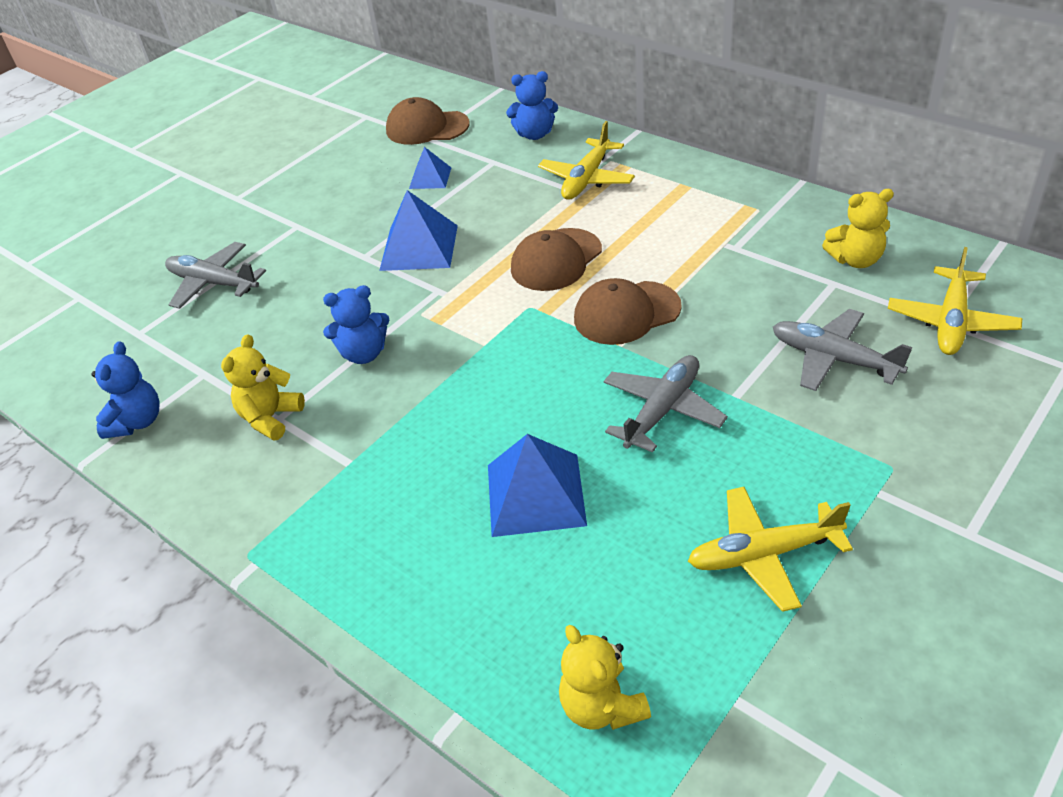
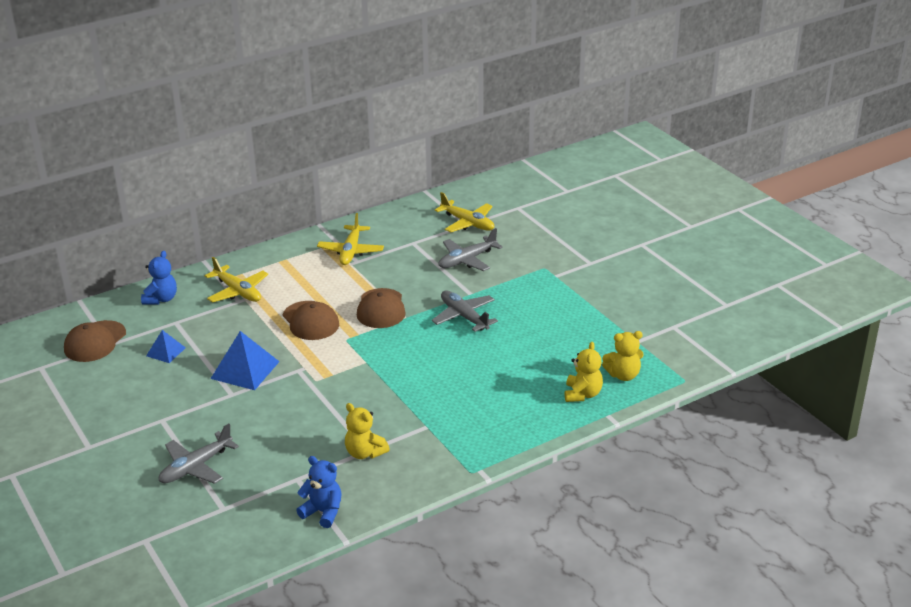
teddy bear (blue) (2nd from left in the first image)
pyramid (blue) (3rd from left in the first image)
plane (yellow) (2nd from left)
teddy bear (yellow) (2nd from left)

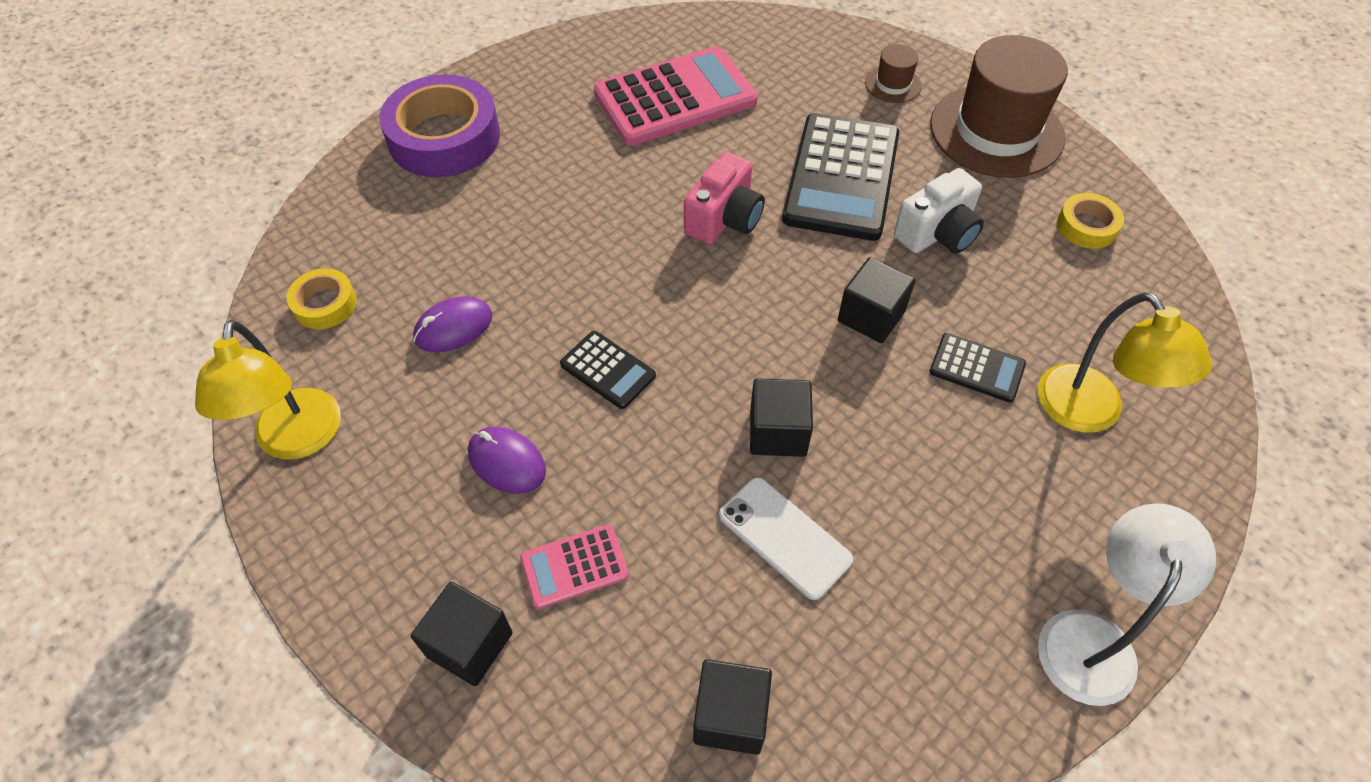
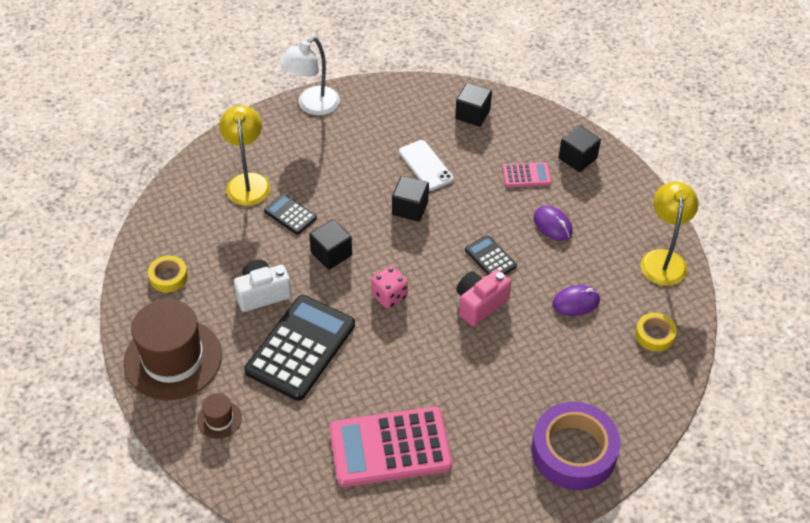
camera (pink)
dice (pink)

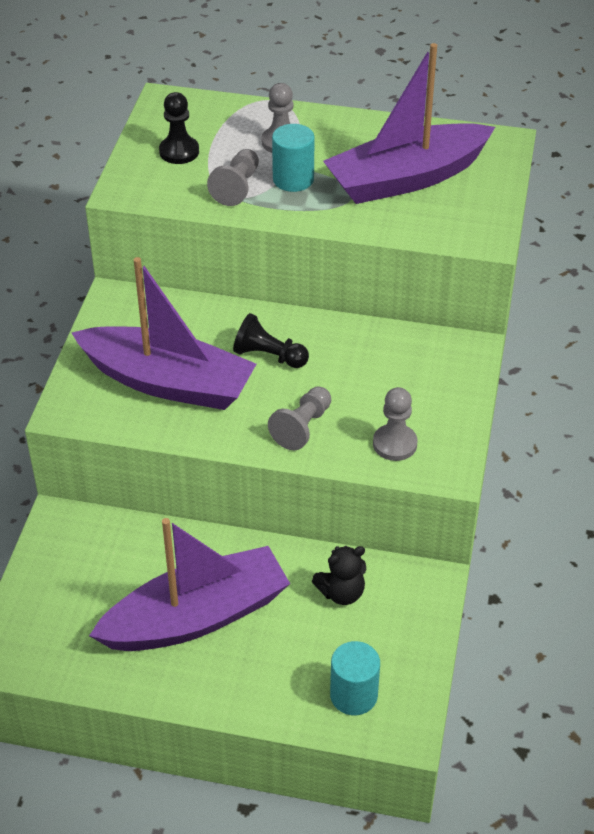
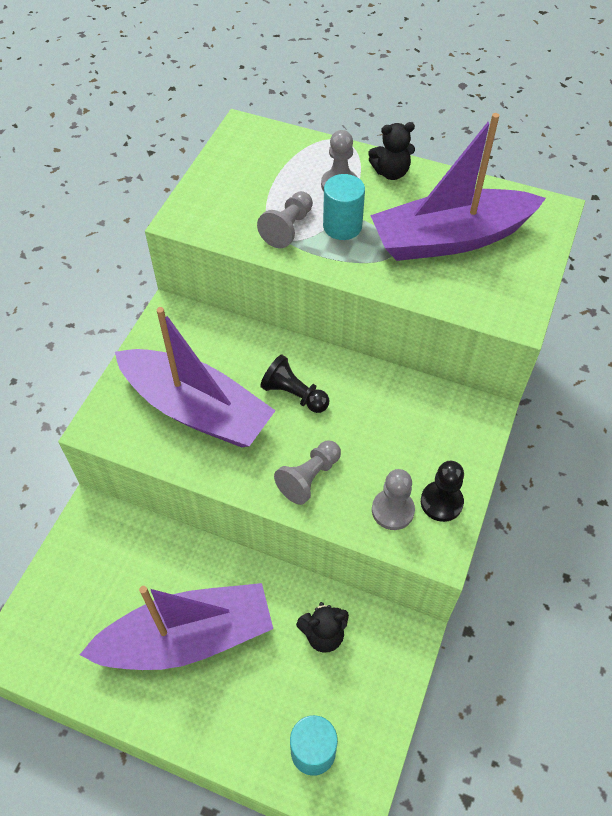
pawn (black) (2nd from left)
teddy bear (black) (2nd from left)

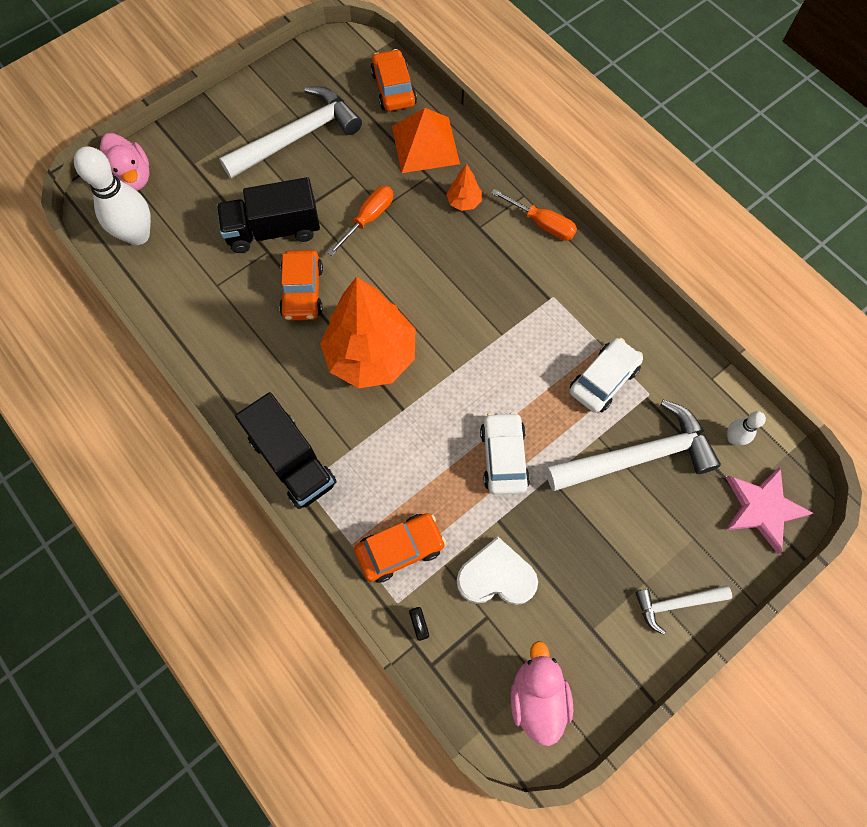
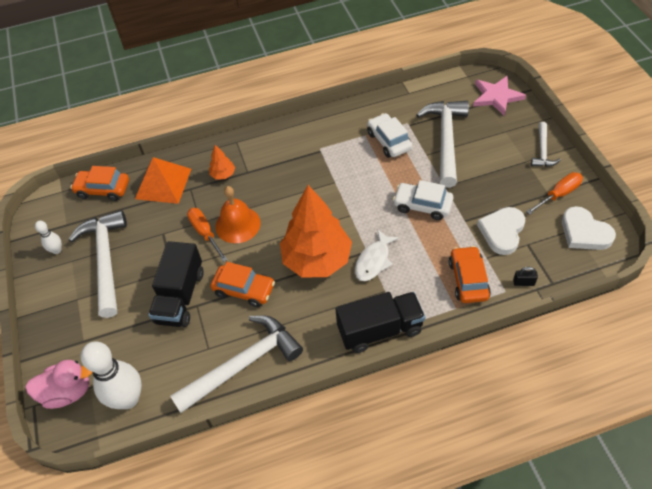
screwdriver (orange) (2nd from left)
heart (white) (2nd from left)
bowling pin (white) (1st from left)
hammer (white) (2nd from left)
bell (orange)
fish (white)

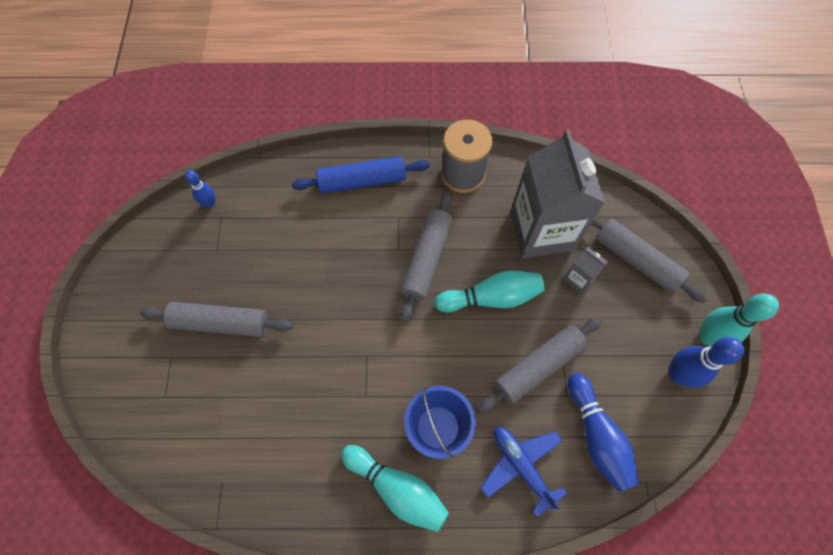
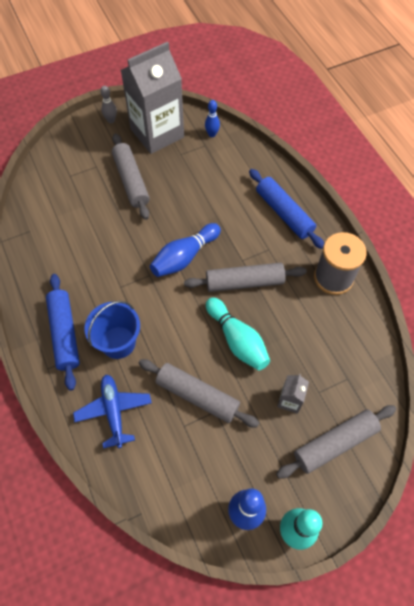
rolling pin (blue) (1st from left)
plane (blue)
carton (grey) (1st from left)
bowling pin (blue) (1st from left)
rolling pin (grey) (4th from left)
bowling pin (grey)

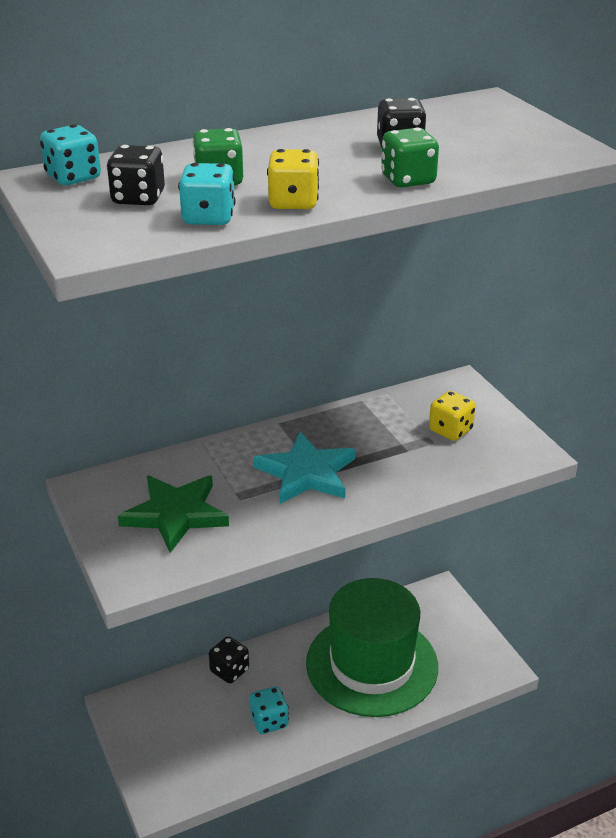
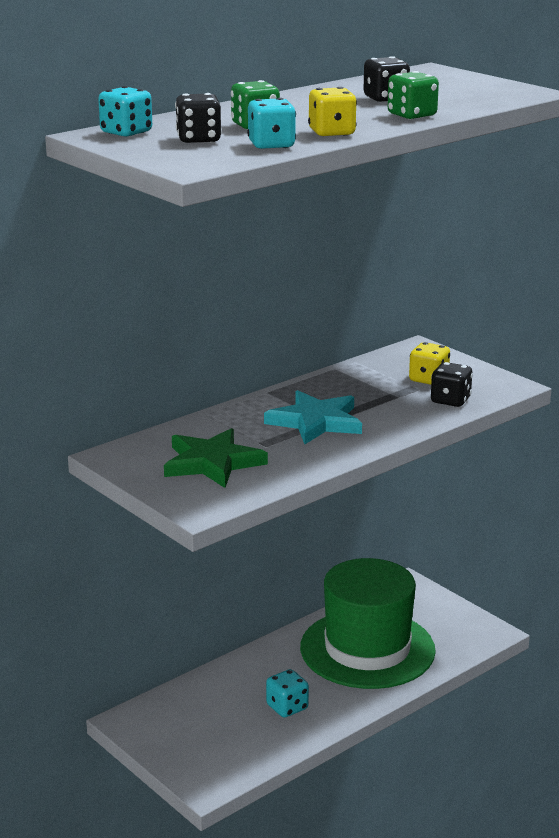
dice (black) (3rd from left)

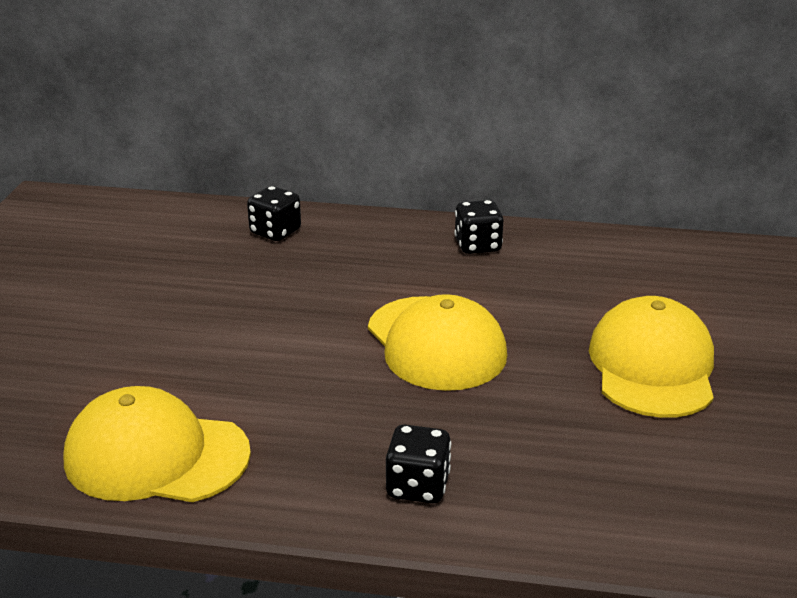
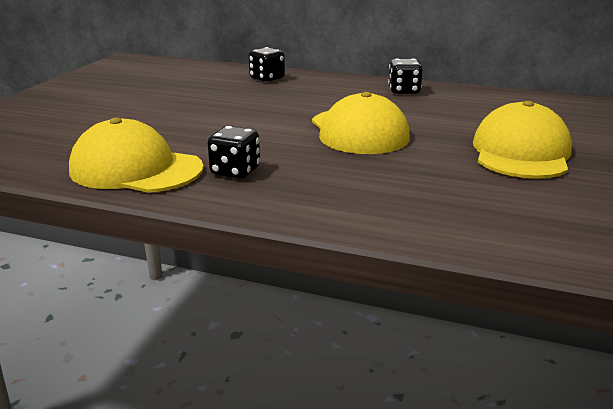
dice (black) (1st from left)

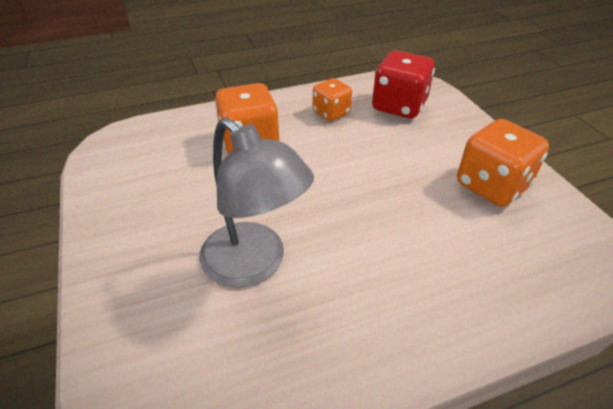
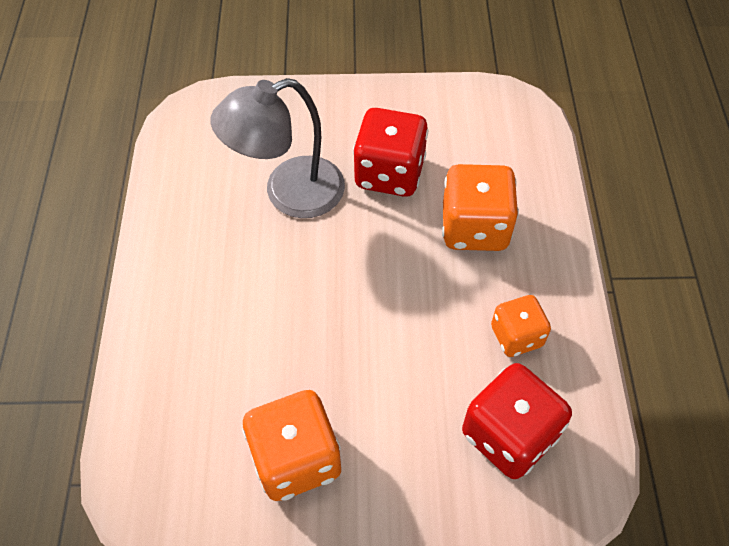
dice (red) (1st from left)

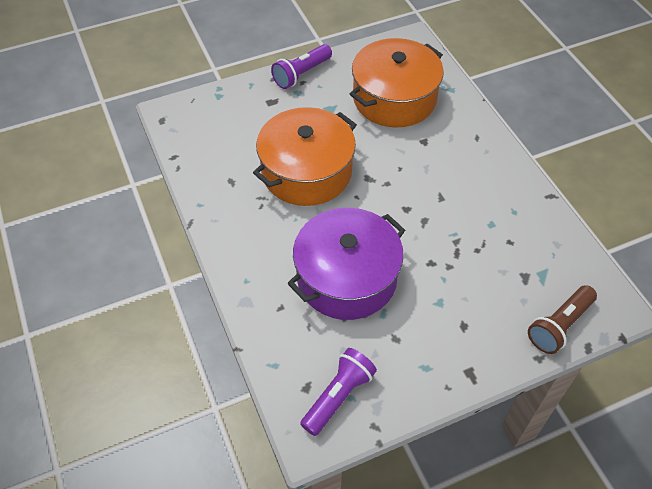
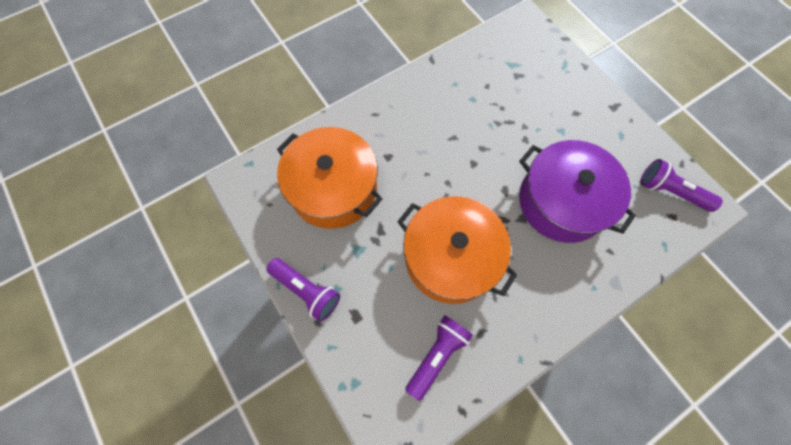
flashlight (brown)
flashlight (purple) (2nd from left)

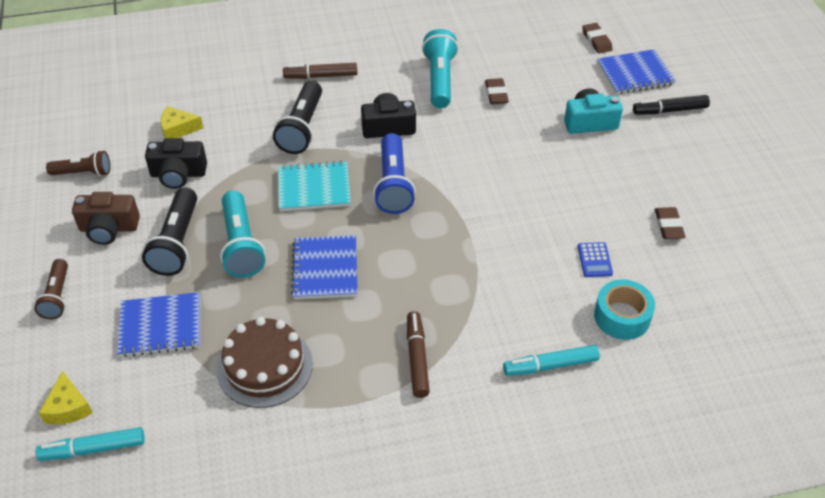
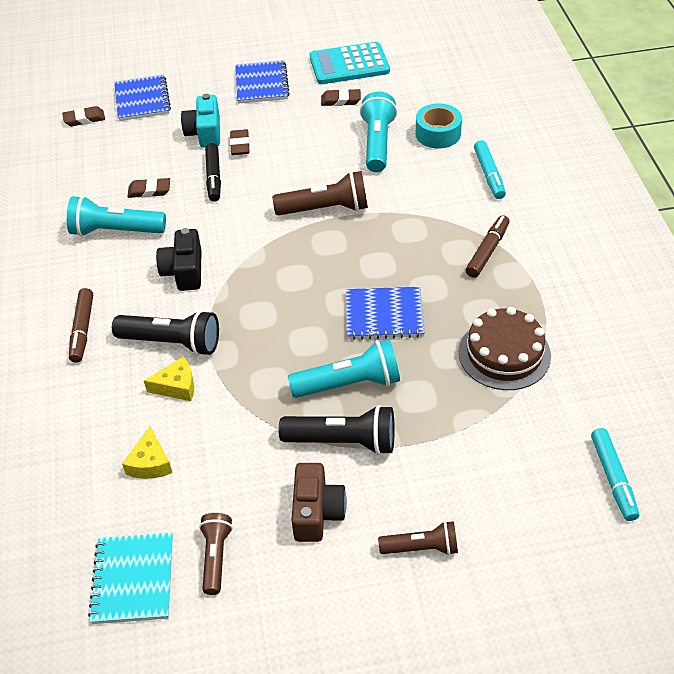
cheese (yellow) (2nd from left)
notebook (blue) (2nd from left)
camera (black) (1st from left in the first image)
notebook (turquoise)
flashlight (blue)
marker (brown) (2nd from left)
flashlight (turquoise) (3rd from left)
marker (black)
eraser (brown) (3rd from left)
flashlight (brown) (2nd from left)
calculator (turquoise)

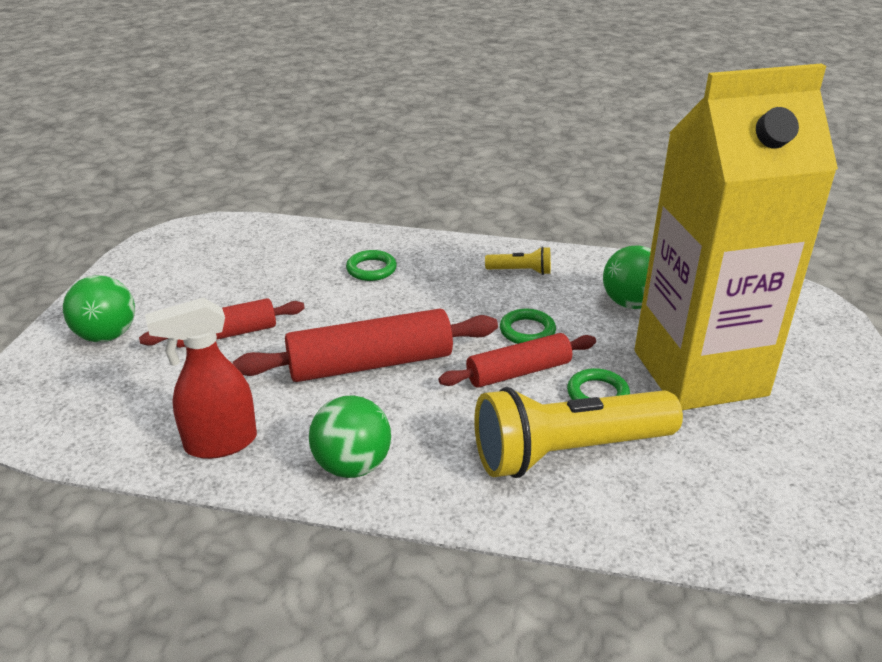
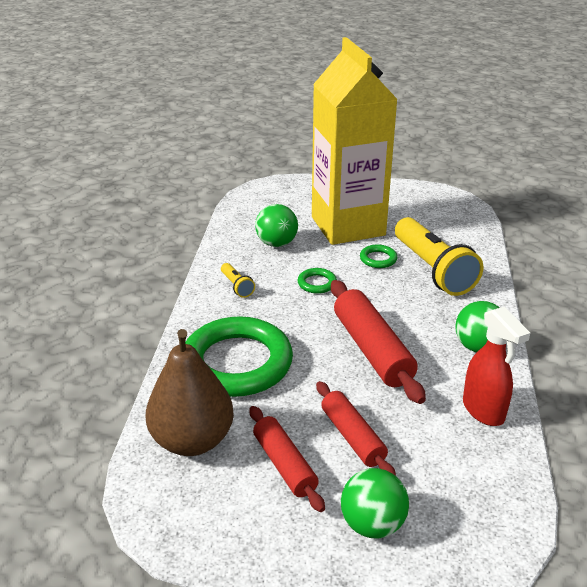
ring (green) (1st from left)
rolling pin (red) (1st from left)
flashlight (yellow) (1st from left)
pear (brown)

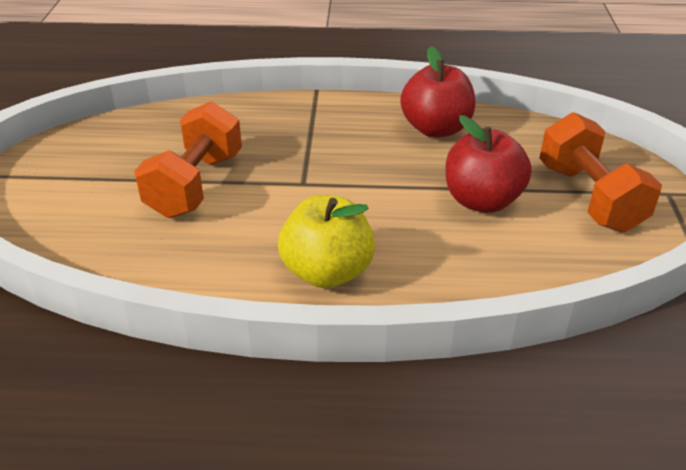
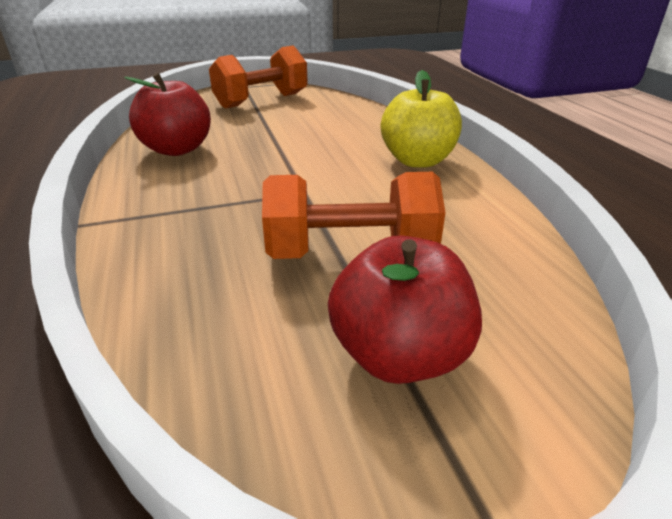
apple (red) (2nd from left)

